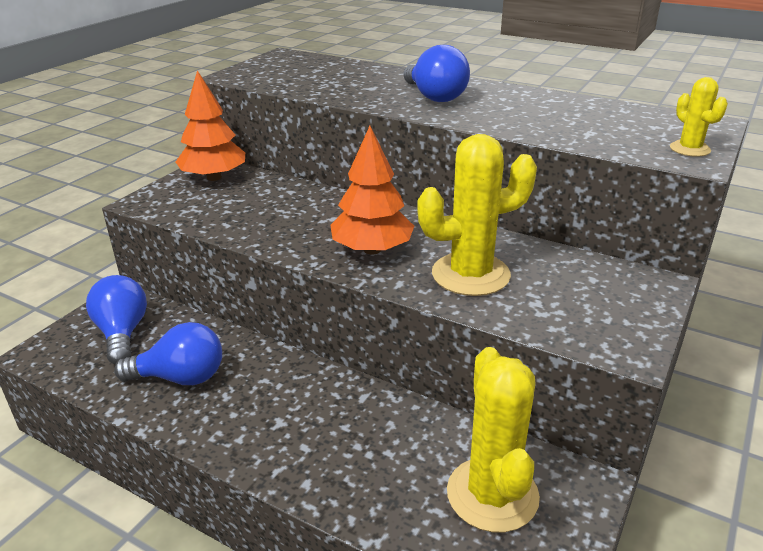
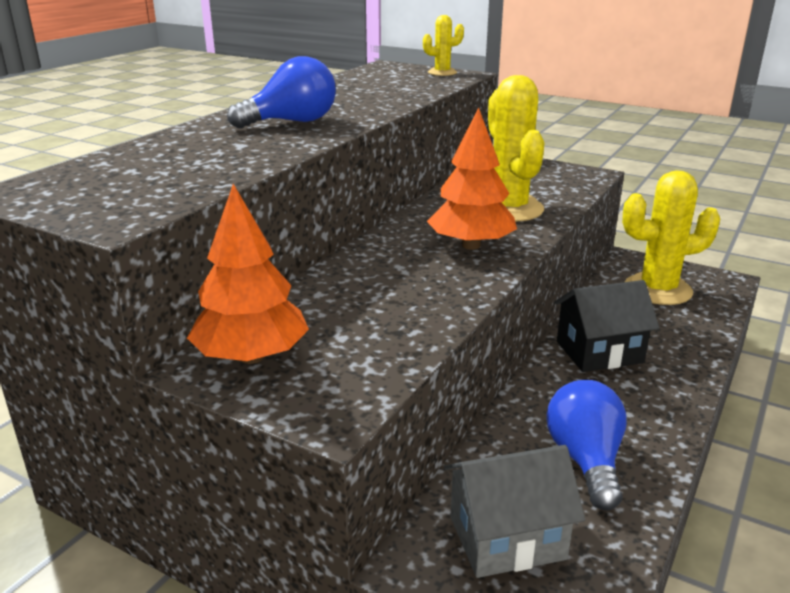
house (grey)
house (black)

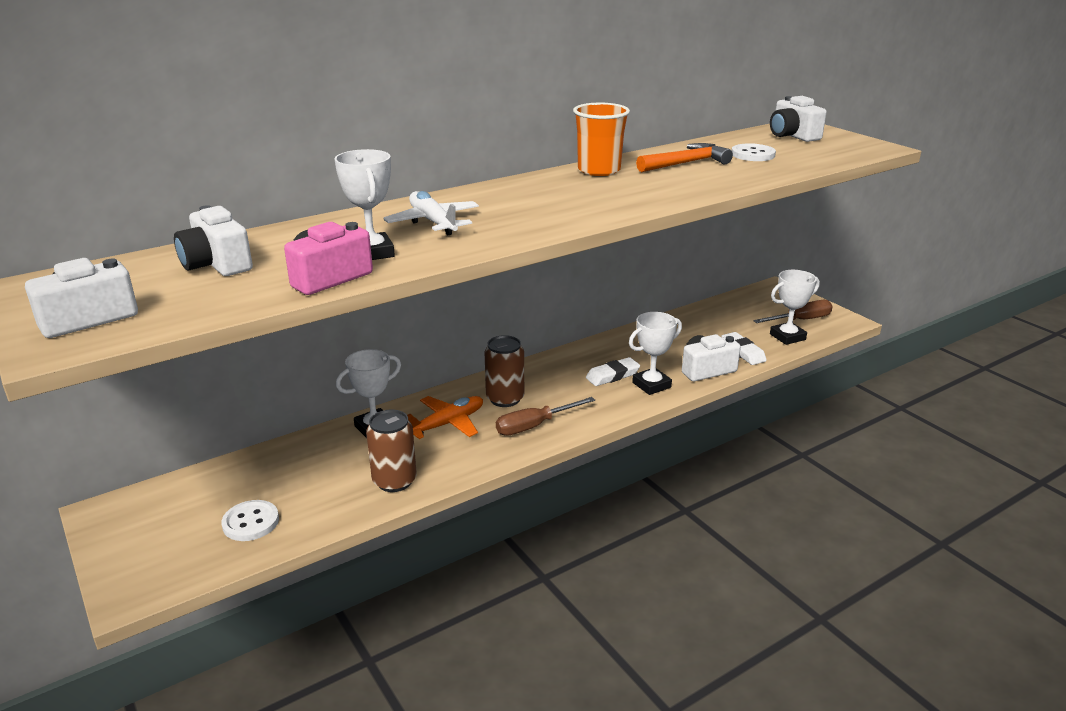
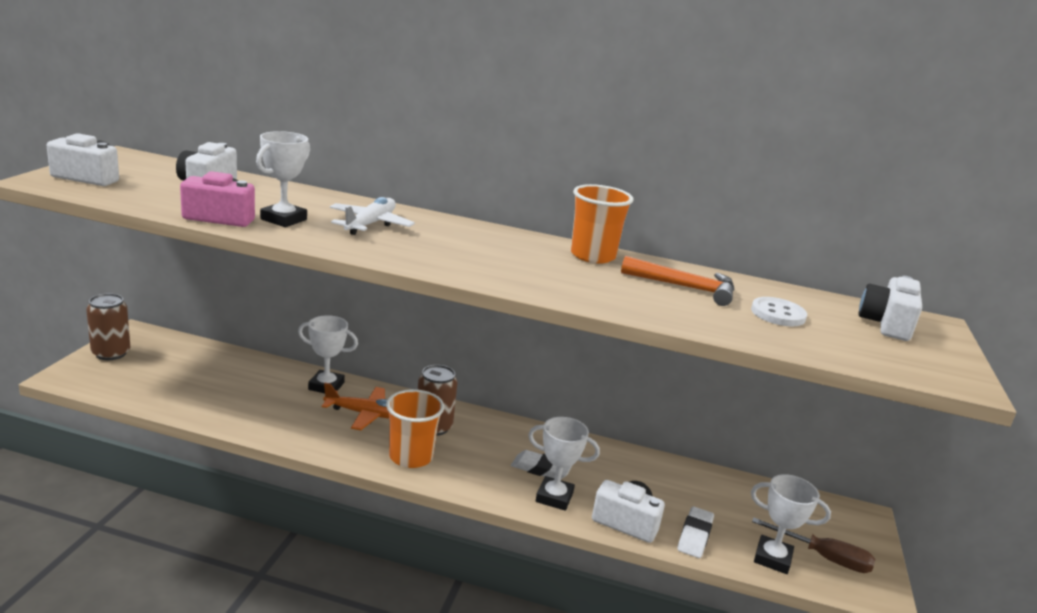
button (white) (1st from left in the first image)
can (brown) (1st from left)
cup (orange) (1st from left)

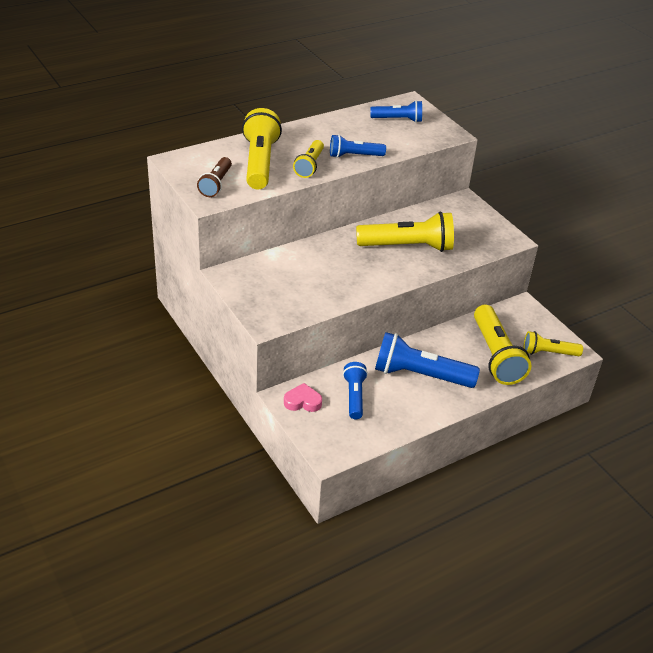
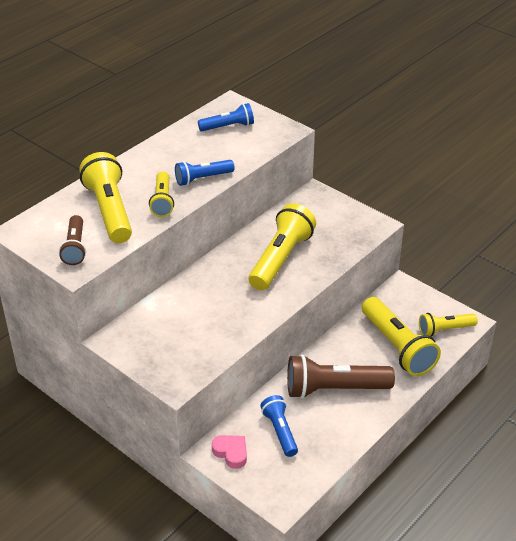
heart (pink)
flashlight (yellow) (3rd from left)
flashlight (brown) (2nd from left)

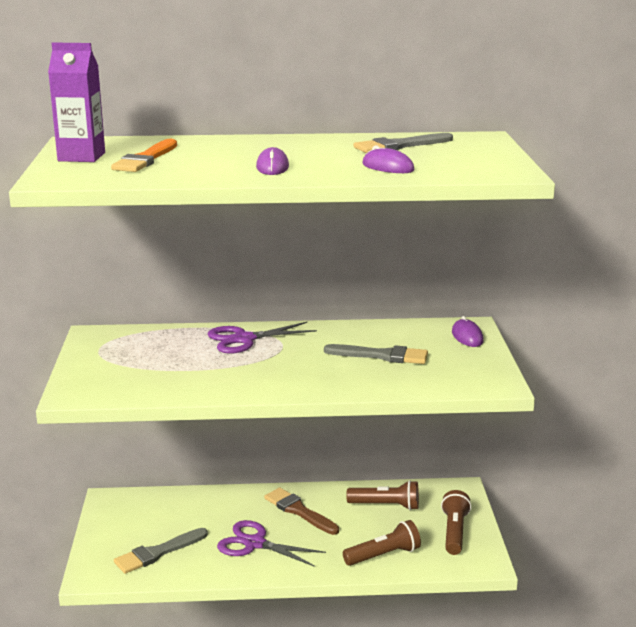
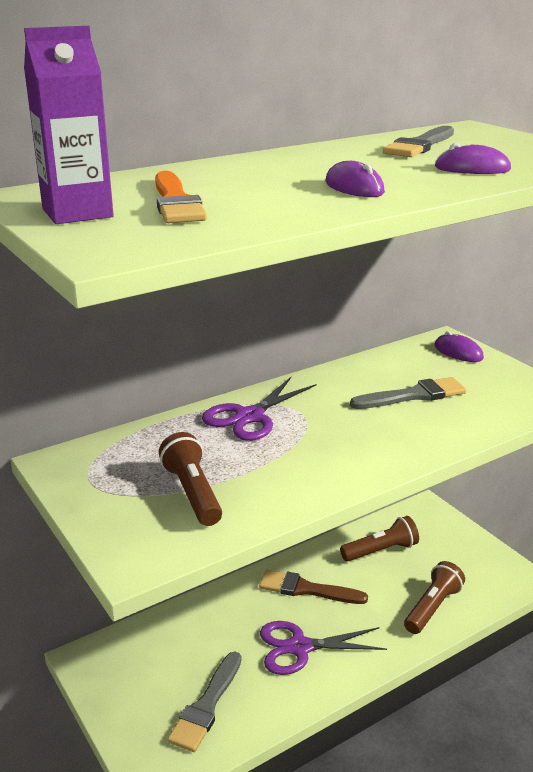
flashlight (brown) (1st from left)

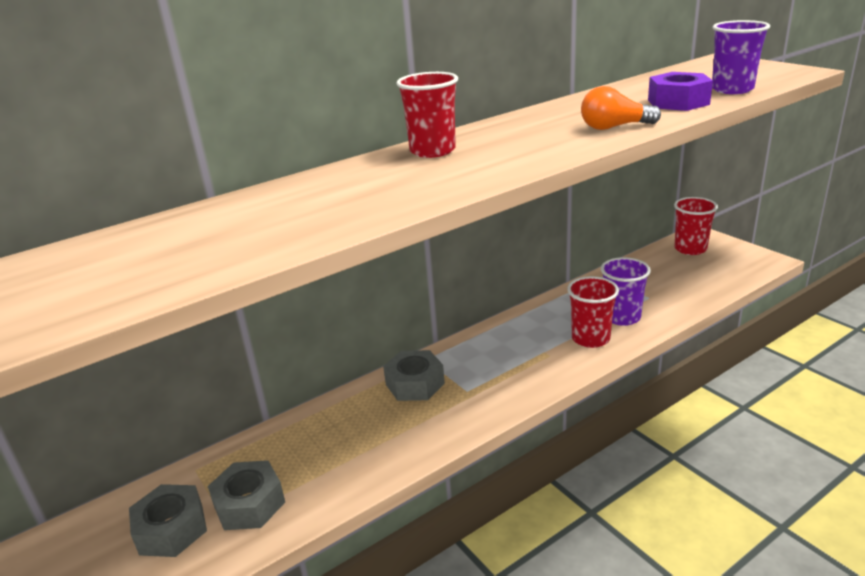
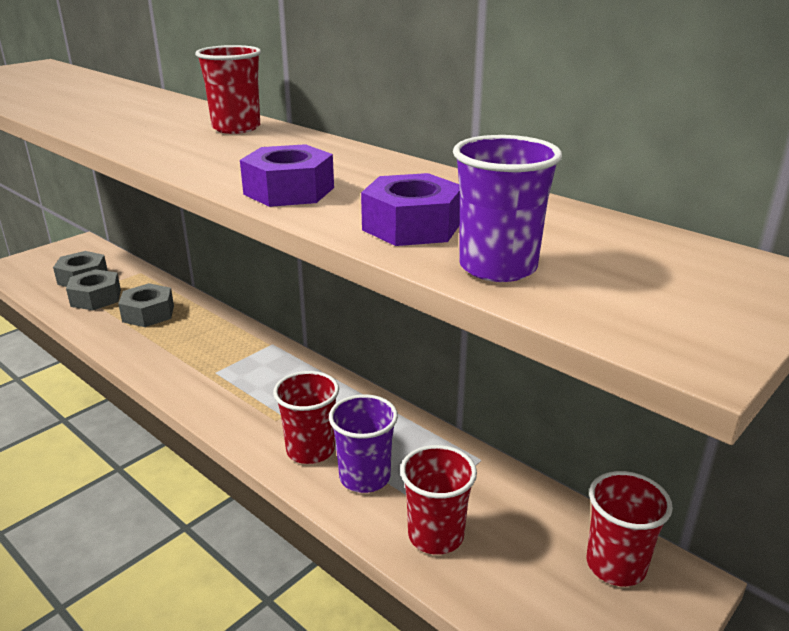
nut (grey) (3rd from left)
nut (purple) (1st from left)
cup (red) (3rd from left)

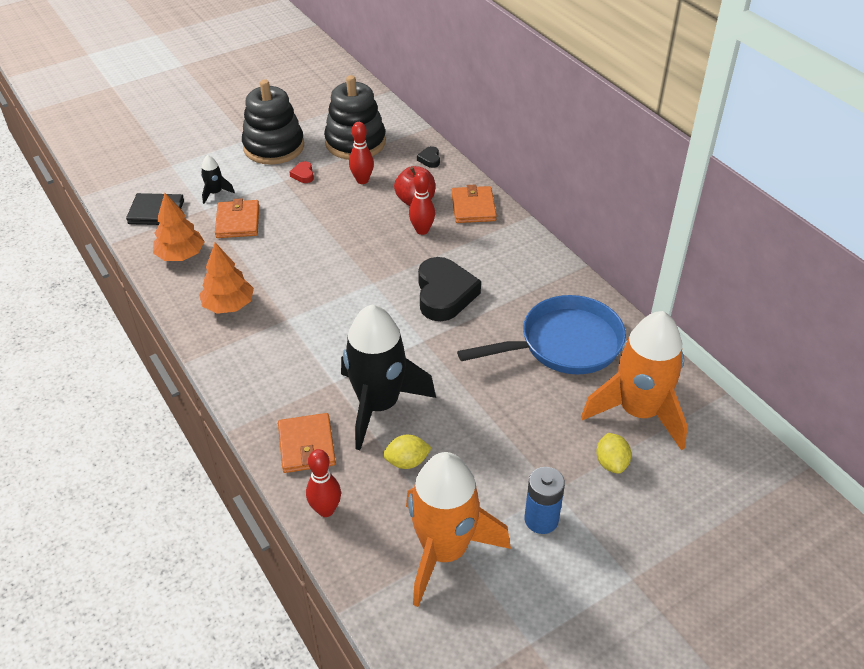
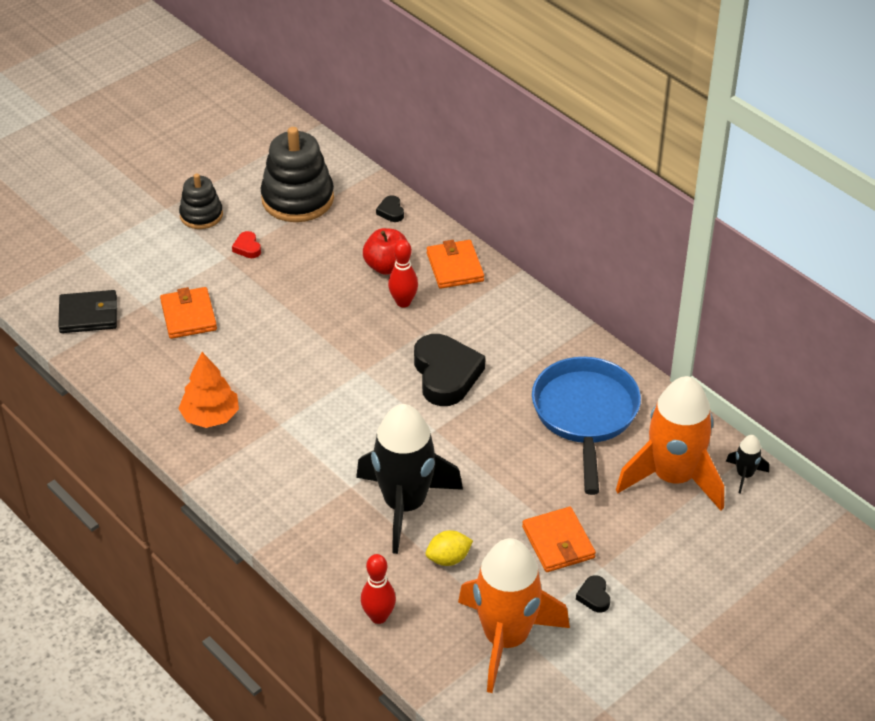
tree (orange) (1st from left in the first image)
rocket (black) (2nd from left)
stacking toy (black) (1st from left)
wallet (orange) (3rd from left)
bowling pin (red) (2nd from left in the first image)
pan (blue)
heart (black) (3rd from left)
lemon (yellow) (2nd from left in the first image)

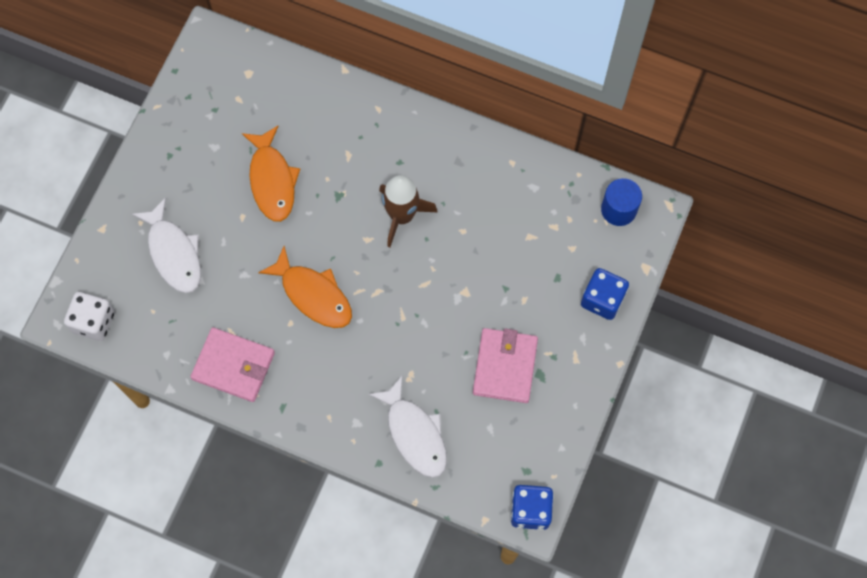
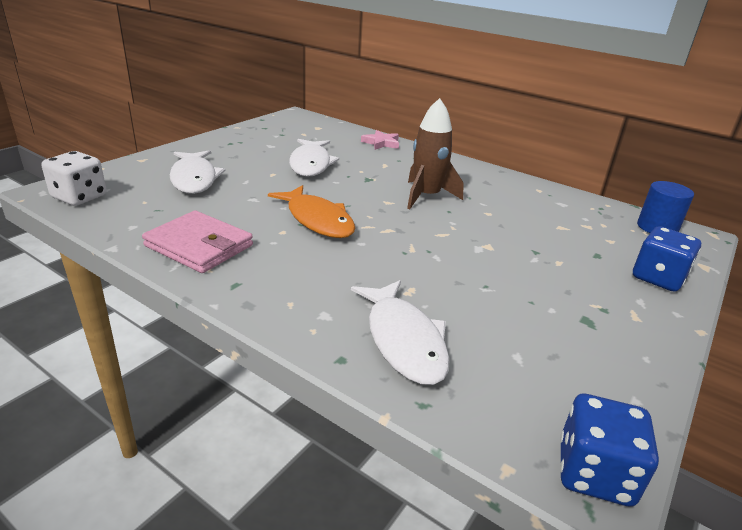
fish (white) (2nd from left)
wallet (pink) (2nd from left in the first image)
star (pink)

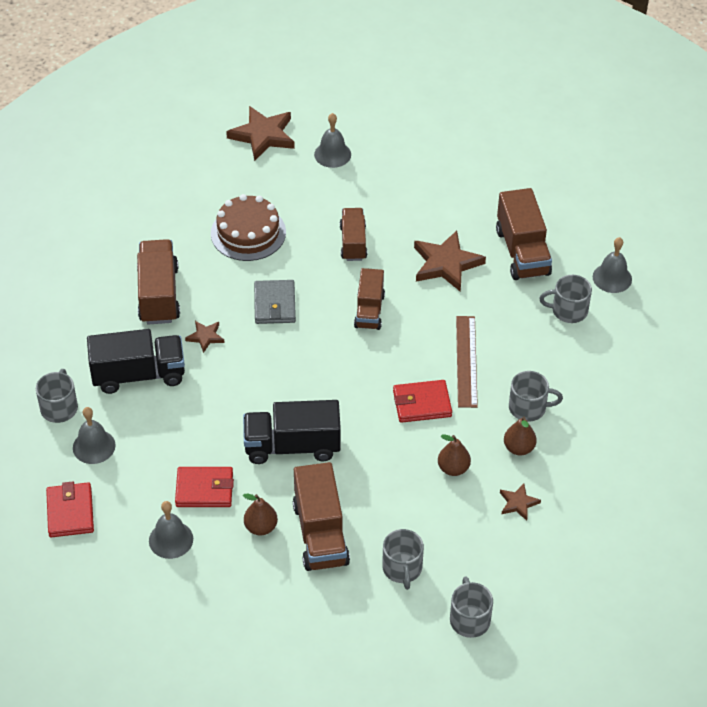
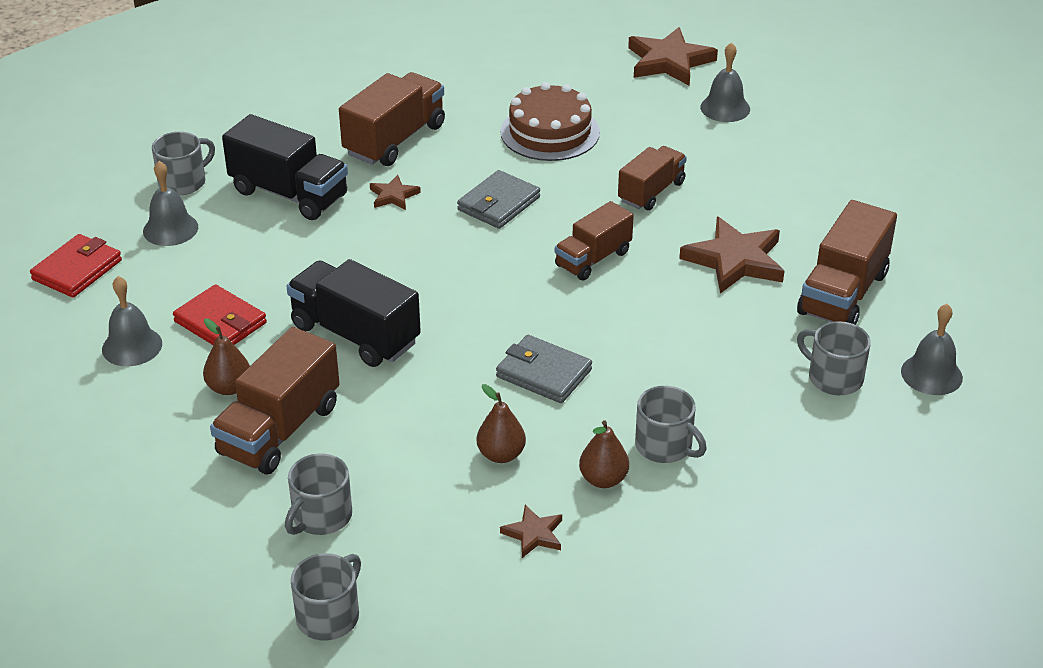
wallet (grey) (2nd from left)
ruler (brown)

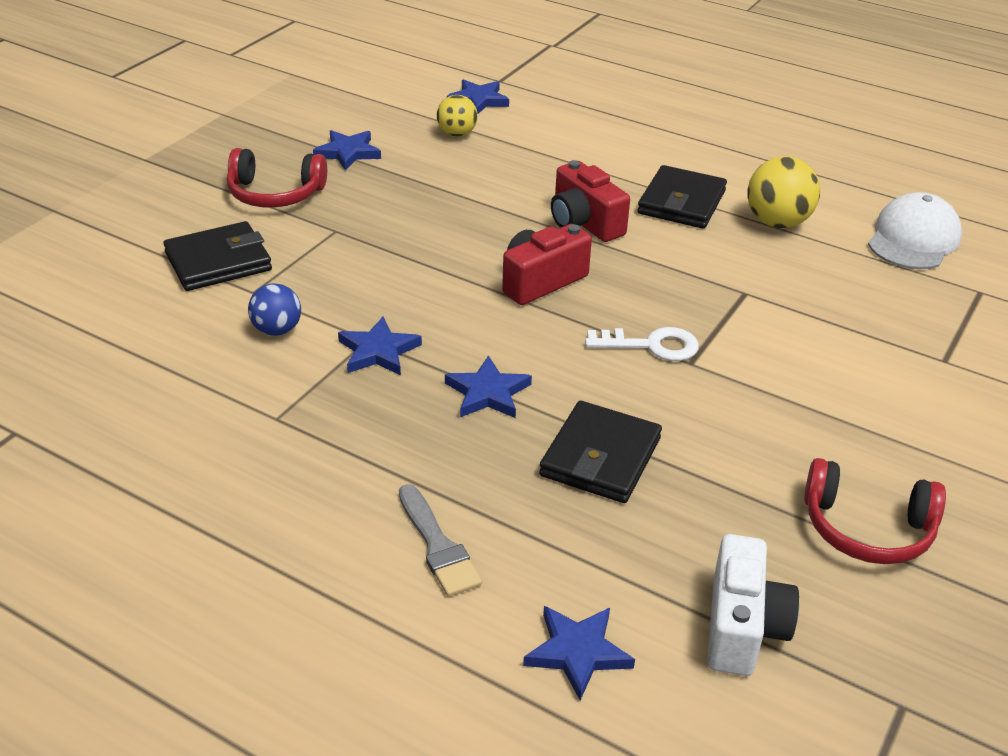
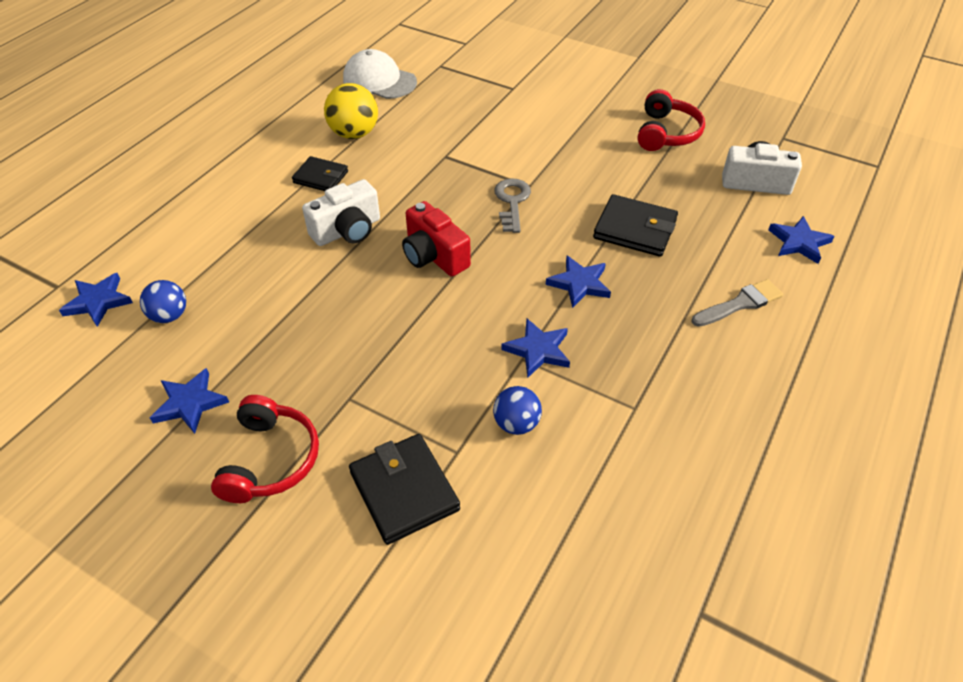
ball (blue) (1st from left)
camera (white) (1st from left)
key (grey)
wallet (black) (1st from left)

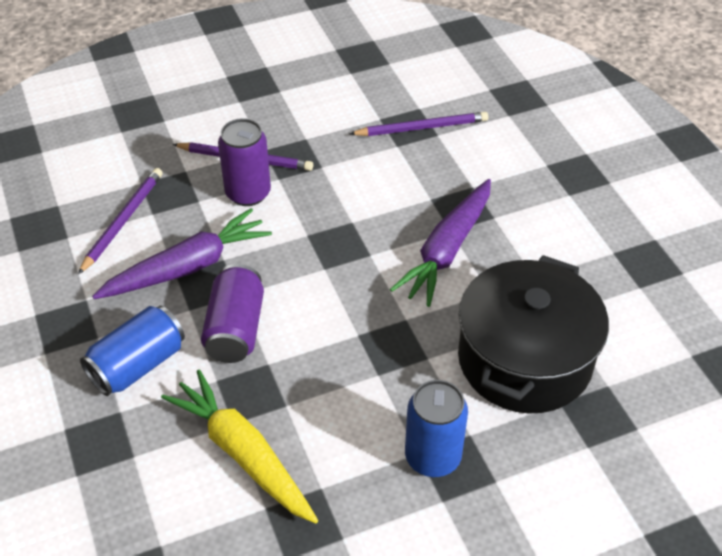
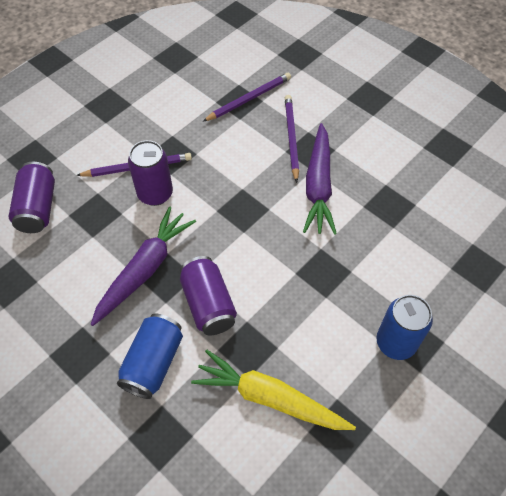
pencil (purple) (3rd from left)
pot (black)
can (purple) (1st from left)

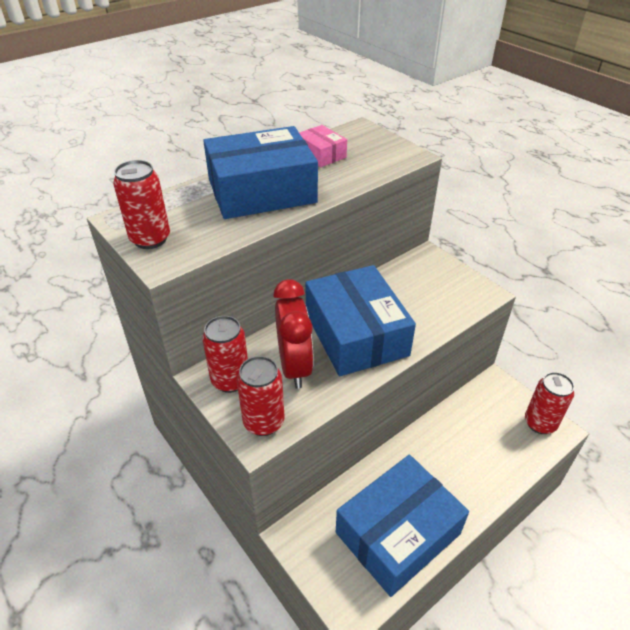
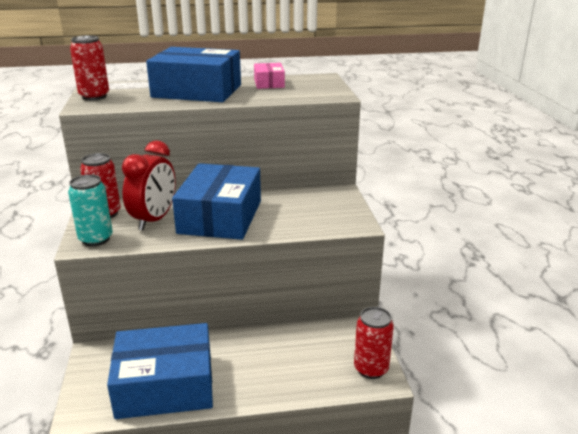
can (turquoise)

